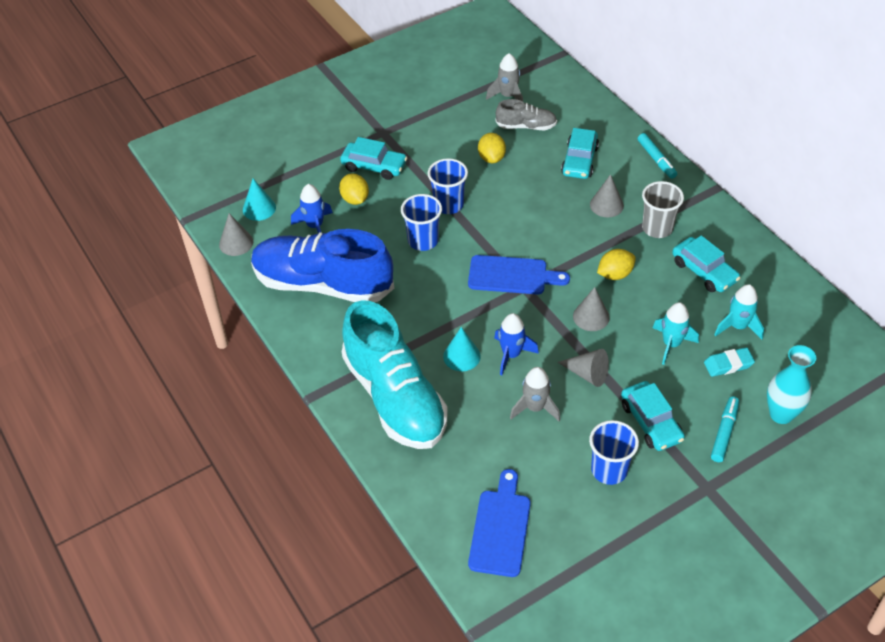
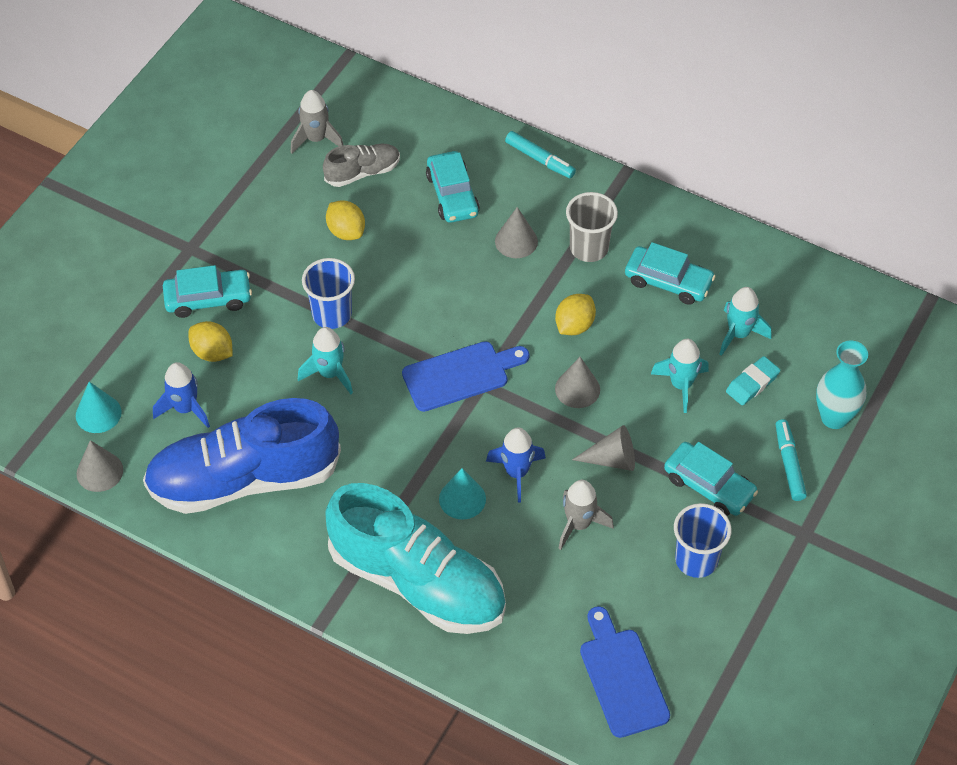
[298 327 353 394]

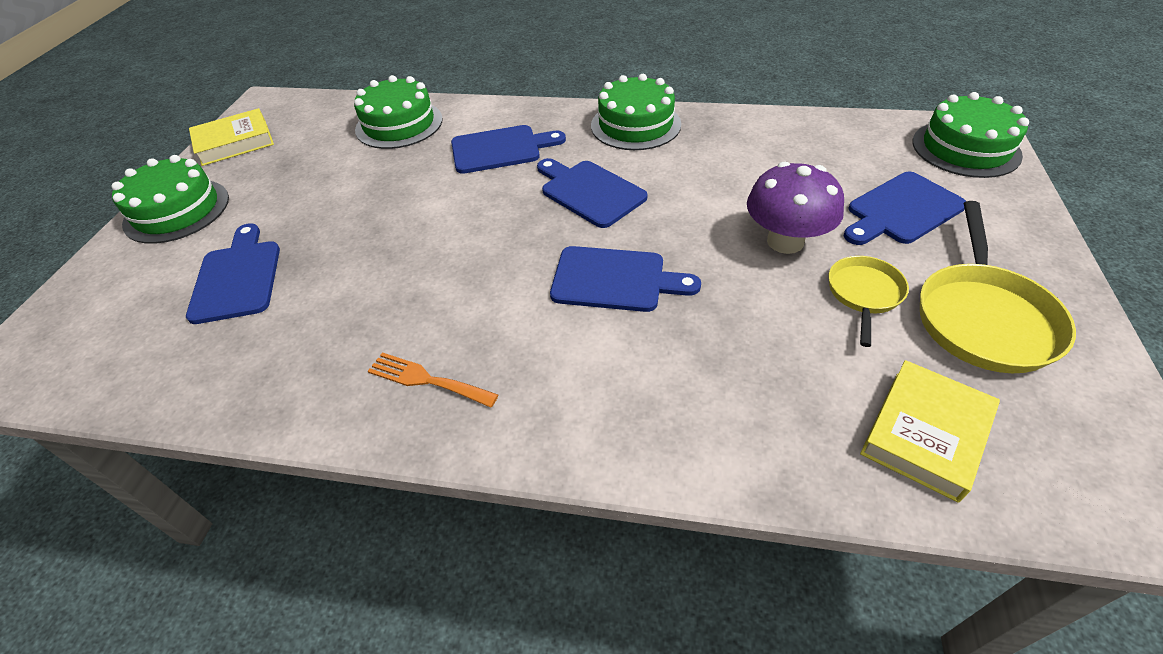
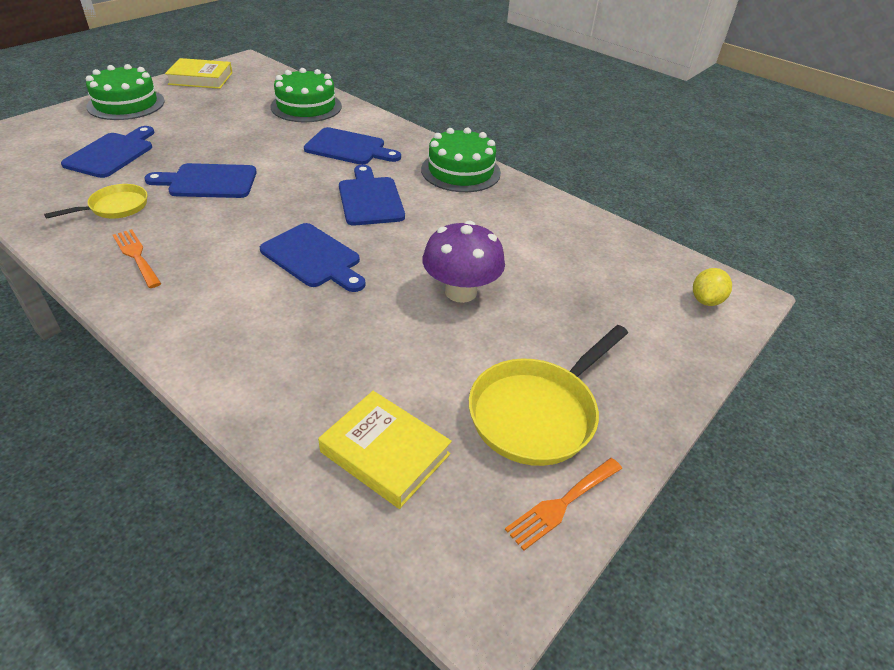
[505 458 622 551]
[44 184 147 219]
[144 163 257 198]
[693 268 732 306]
[318 391 452 509]

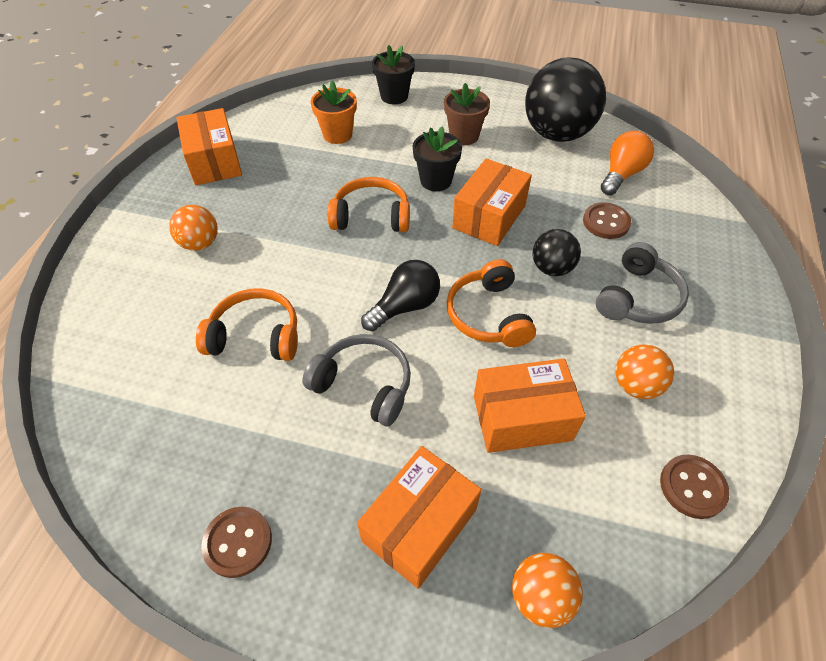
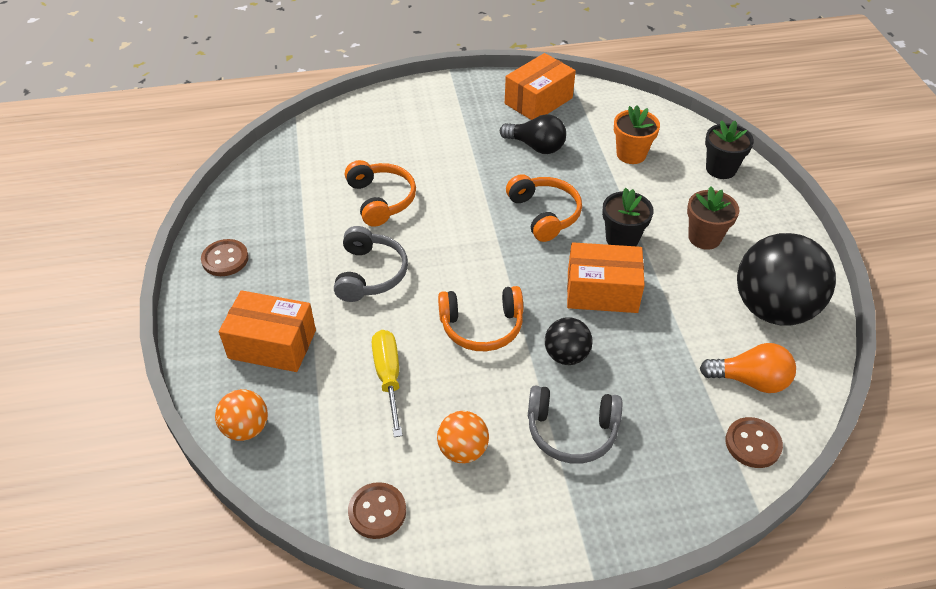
[169 205 218 251] (first image)
[500 114 566 154]
[725 417 783 468]
[372 330 403 437]
[438 286 523 351]

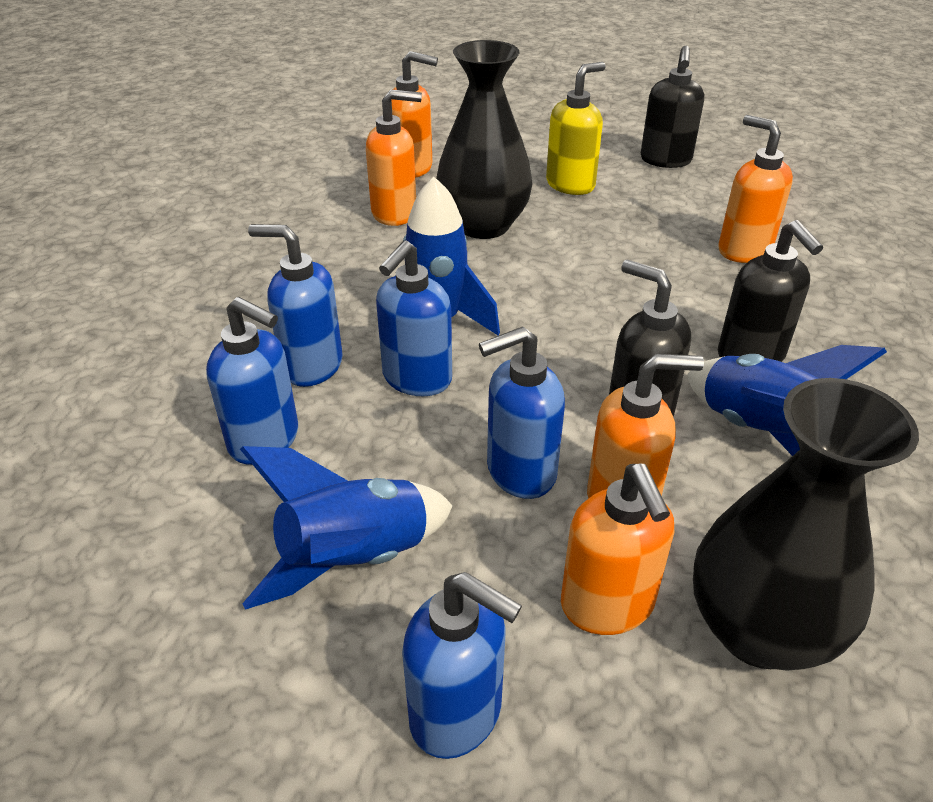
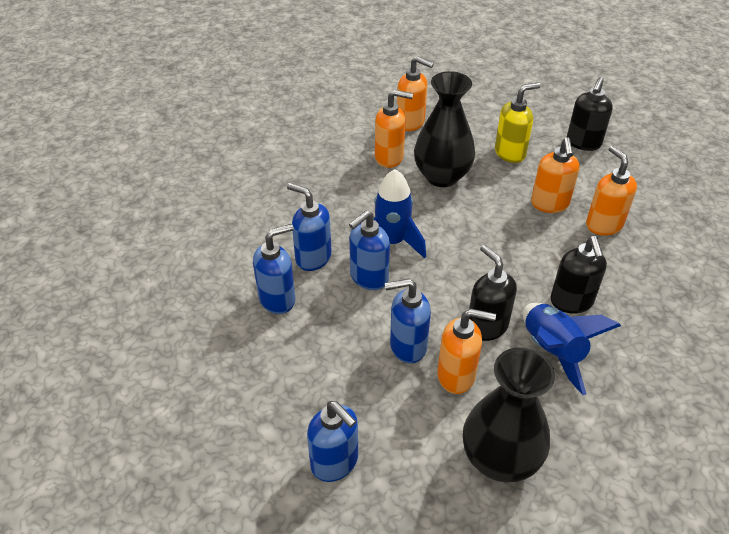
[240 446 453 610] (first image)
[531 137 580 213]
[253 224 295 314]

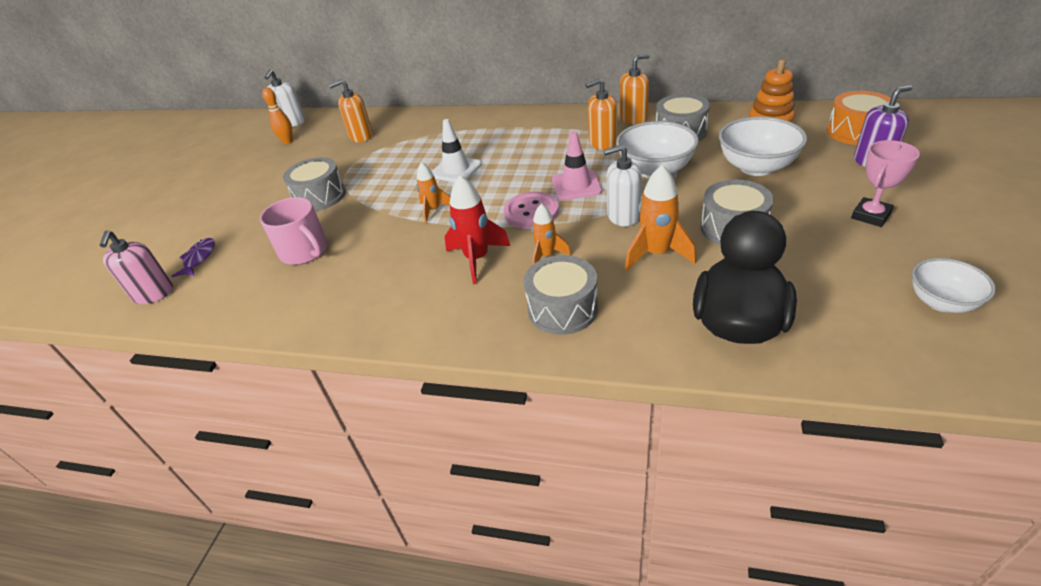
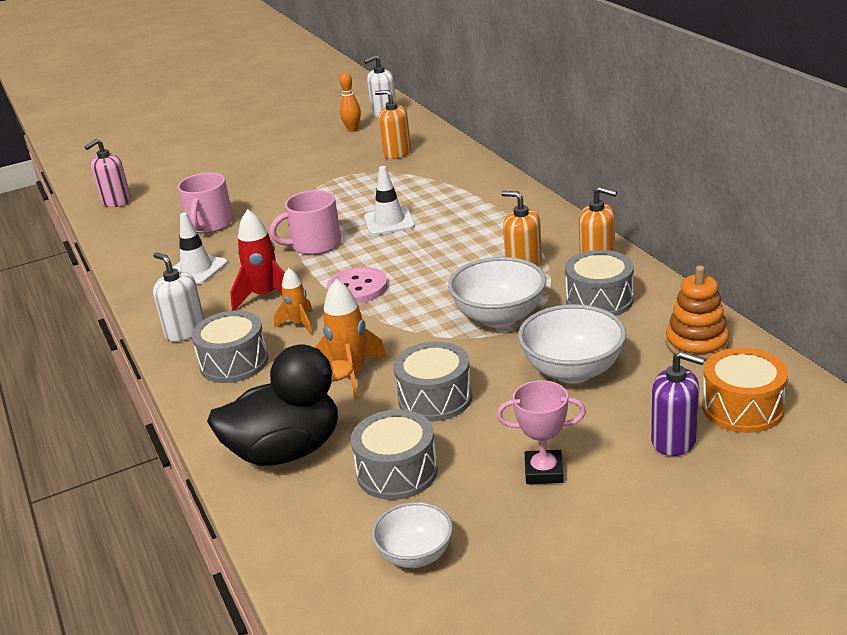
[172 238 215 277] (first image)
[552 131 602 200] (first image)
[172 212 228 284]
[351 410 438 500]
[153 252 204 342]
[270 190 341 255]

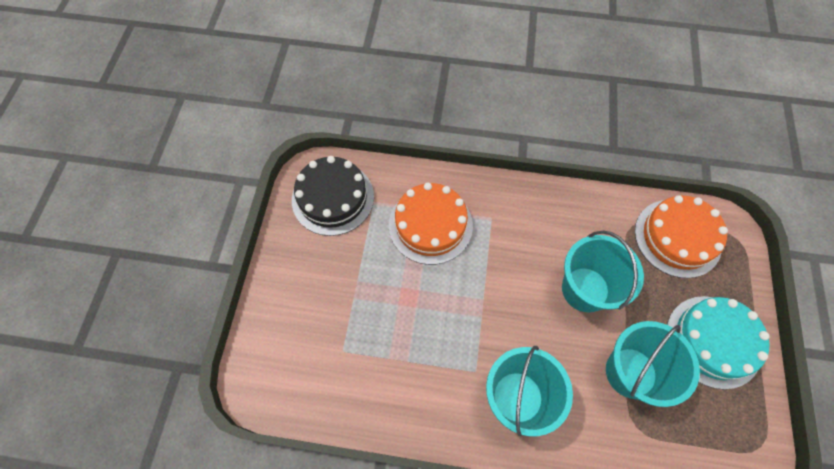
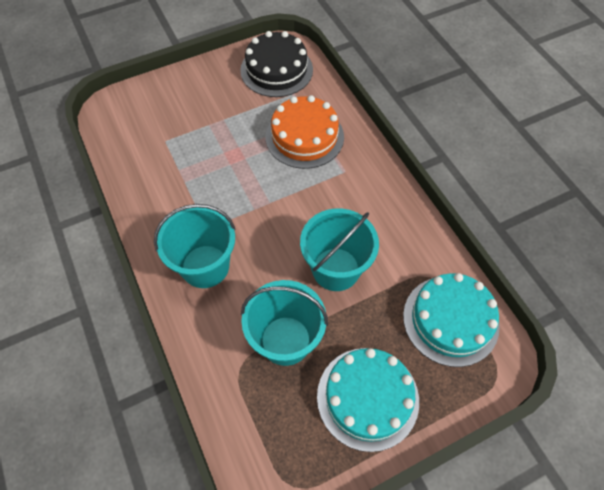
[403 273 500 367]

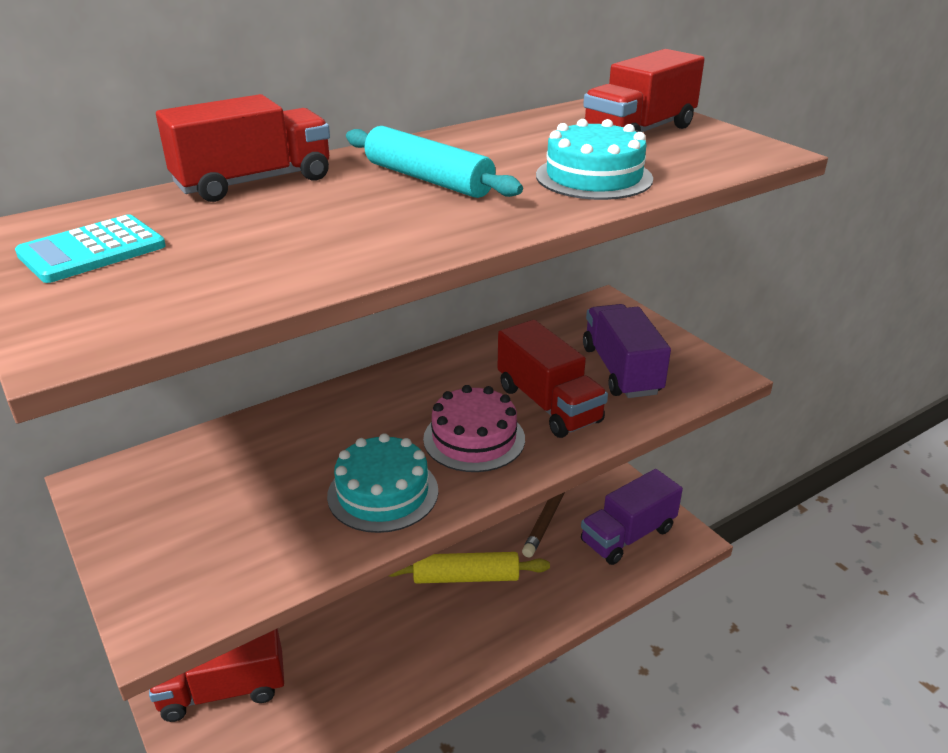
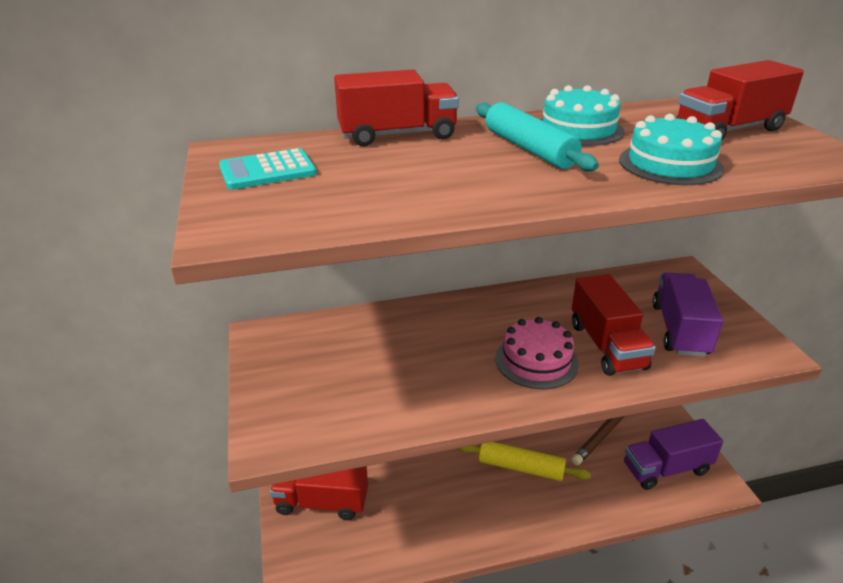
[540 85 624 146]

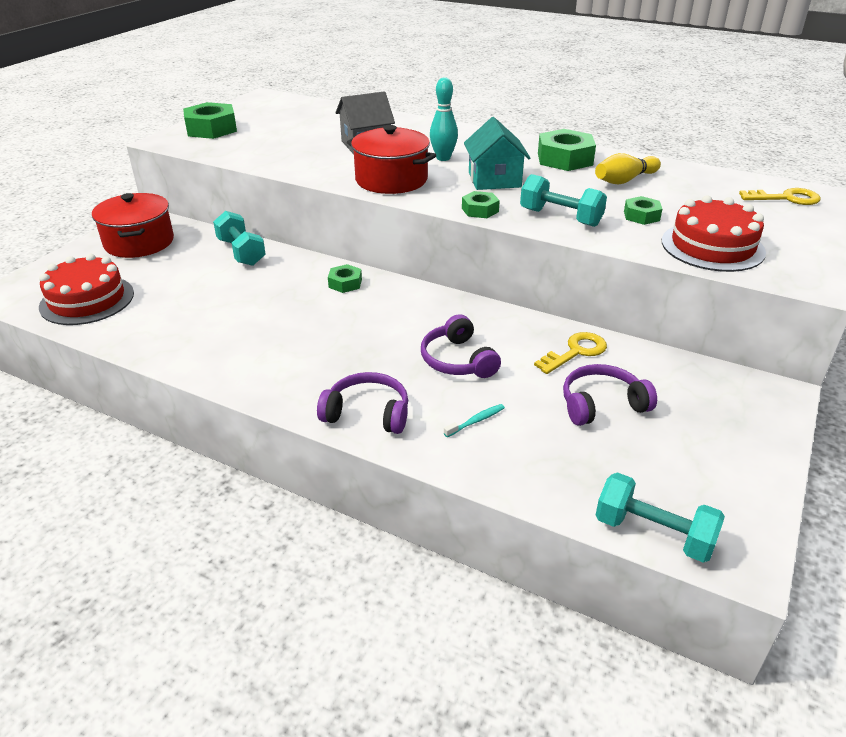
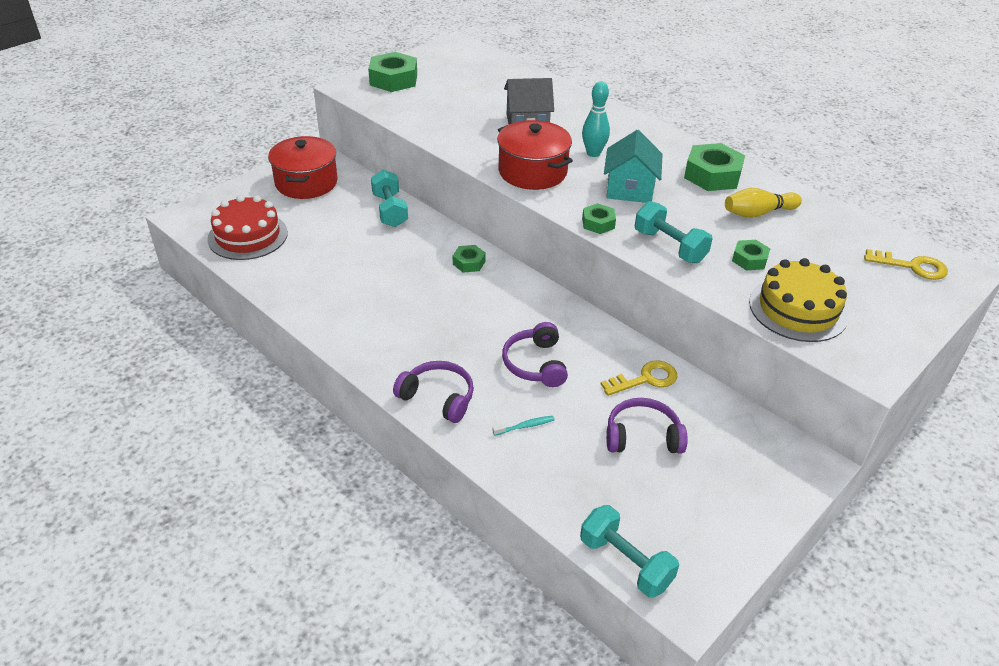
[749 258 848 342]

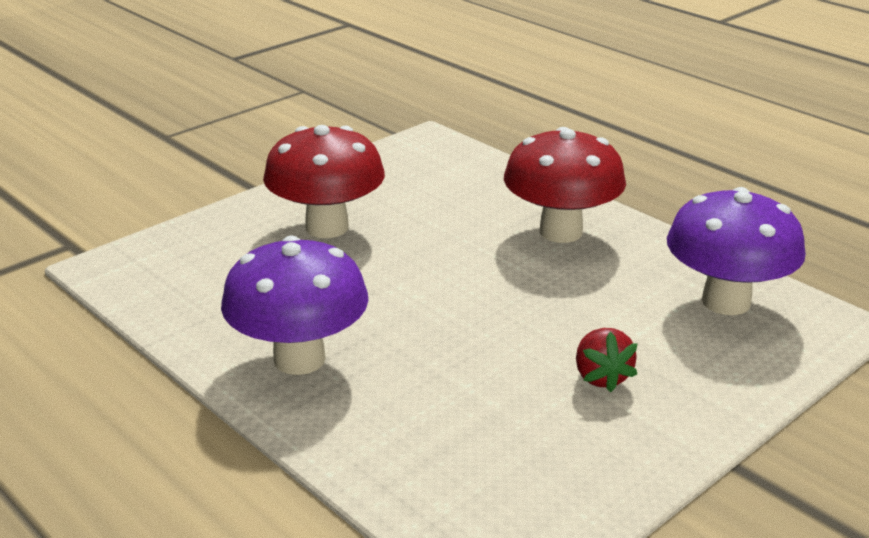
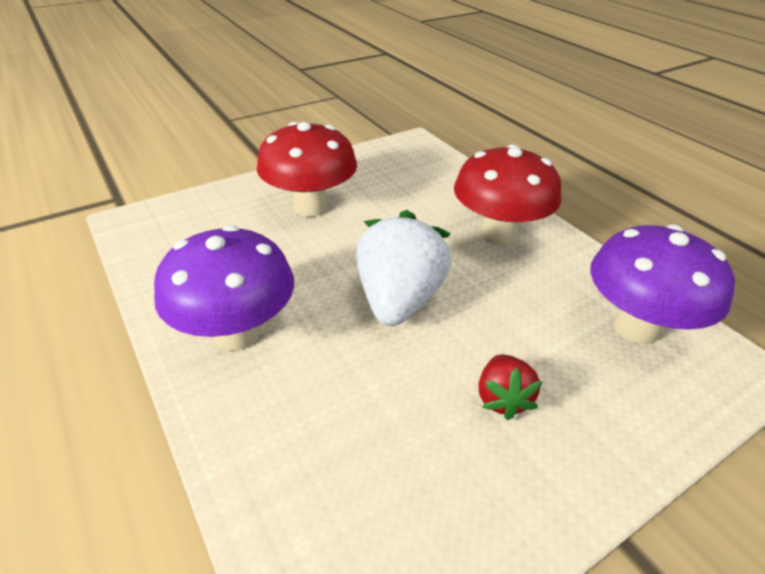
[356 210 451 326]

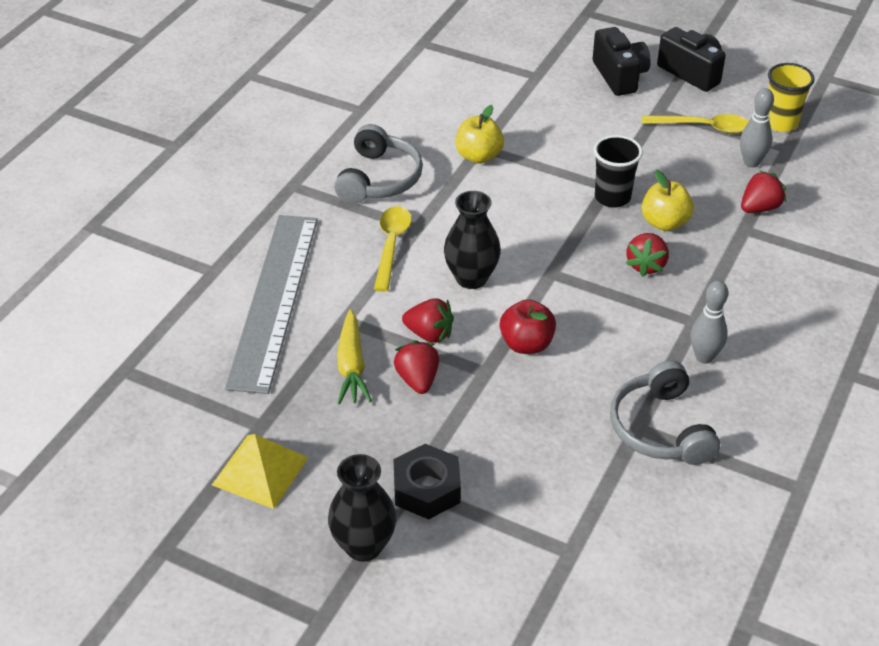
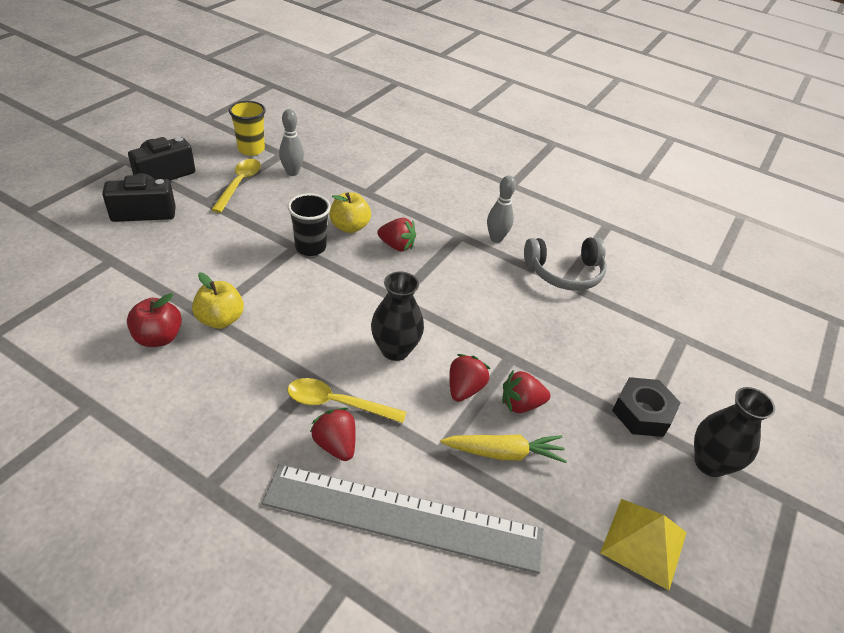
[334 124 423 204] (first image)
[127 293 182 347]
[310 408 356 461]

